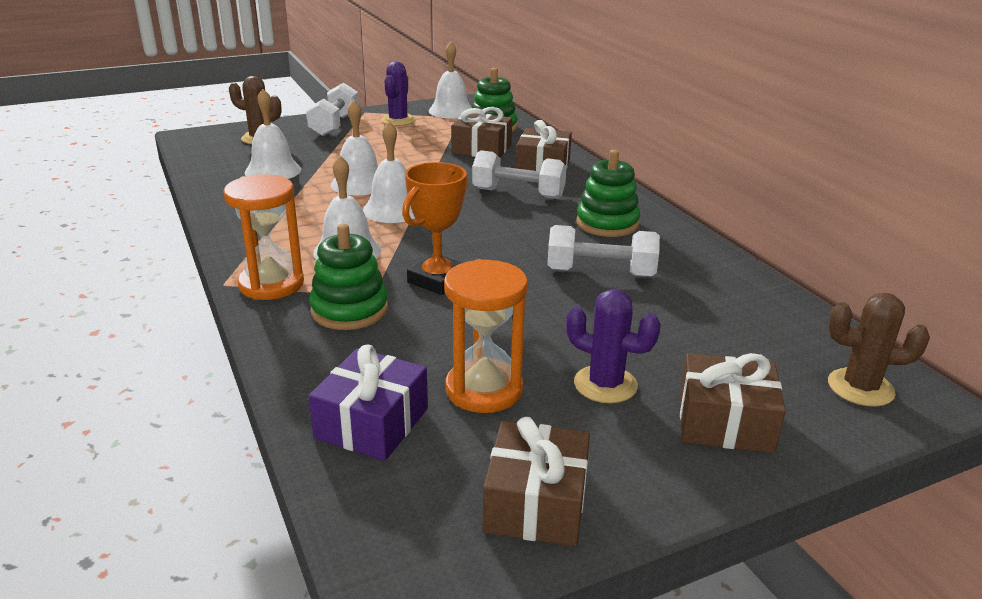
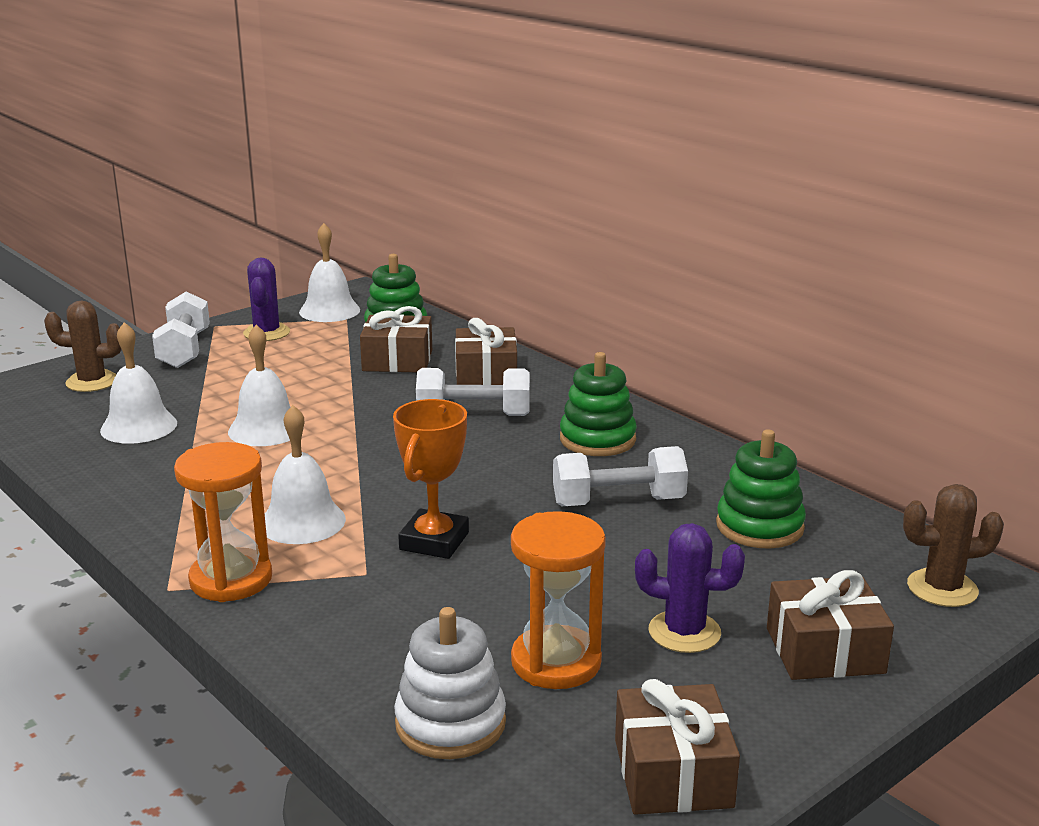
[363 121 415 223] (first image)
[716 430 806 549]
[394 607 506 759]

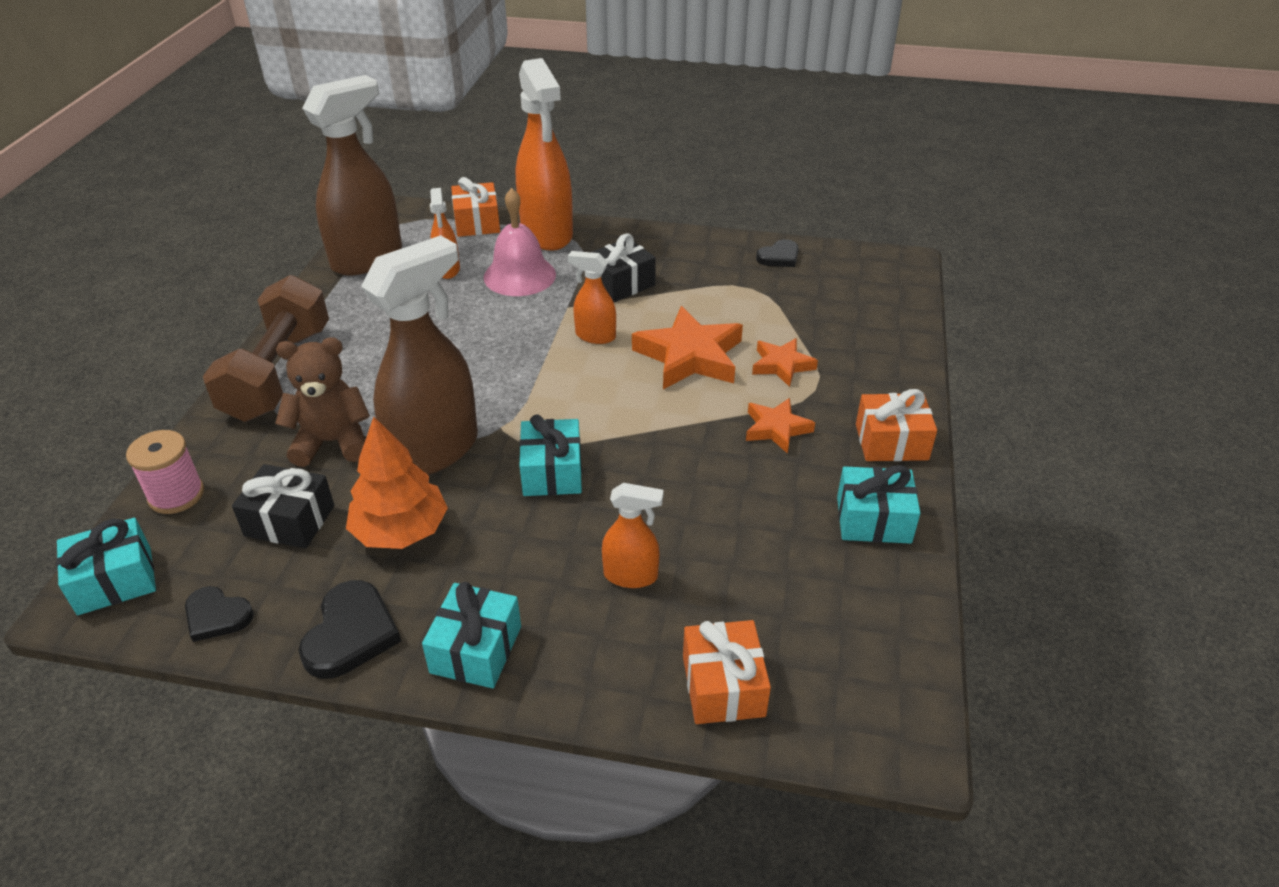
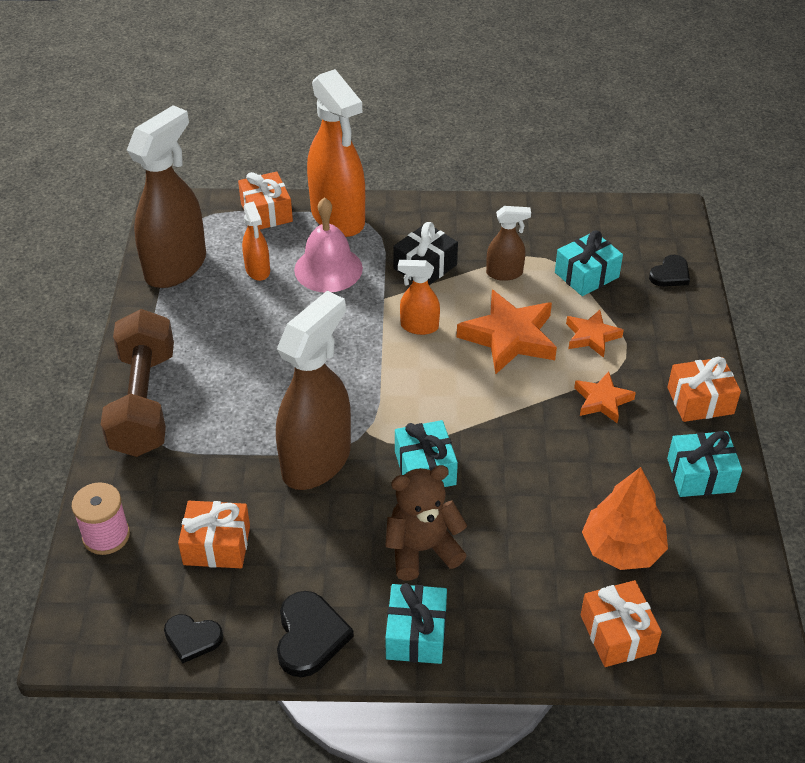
[602 483 663 588] (first image)
[486 206 531 281]
[555 230 623 296]
[385 465 467 581]
[582 467 668 570]
[649 255 690 287]
[178 501 250 568]

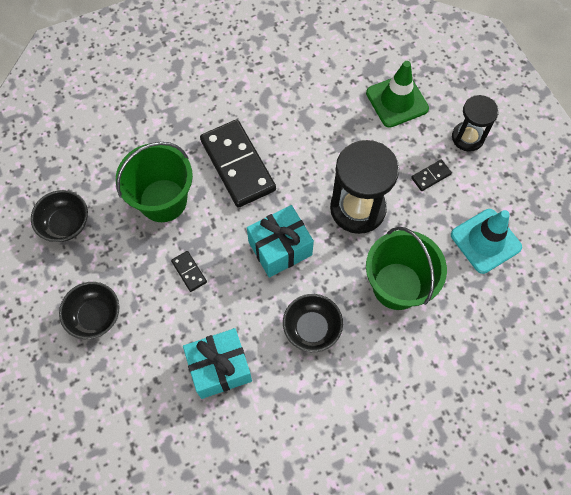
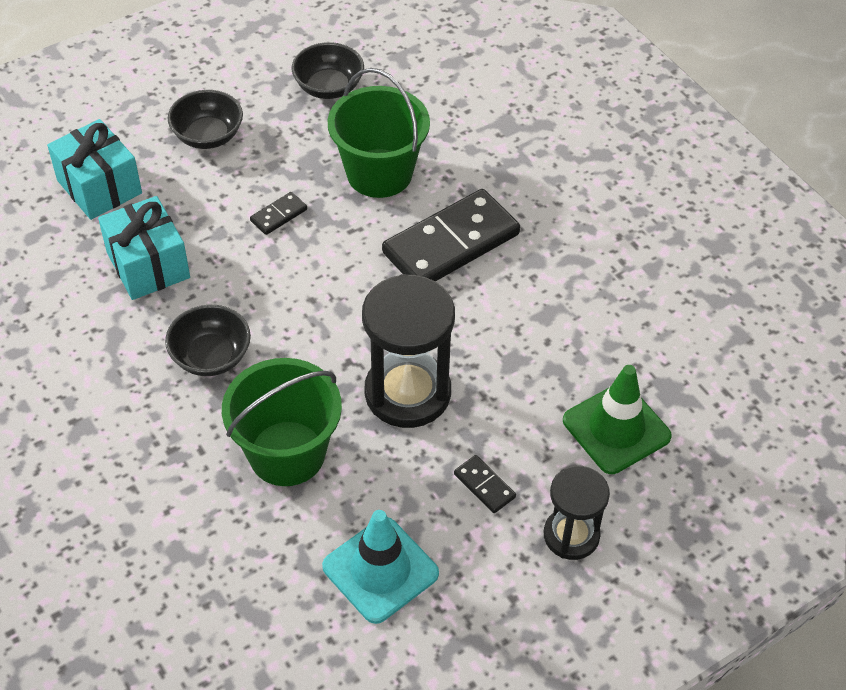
[47 119 142 220]

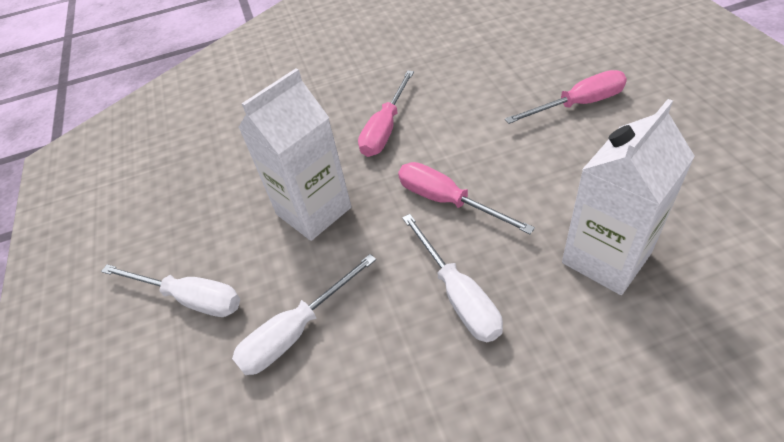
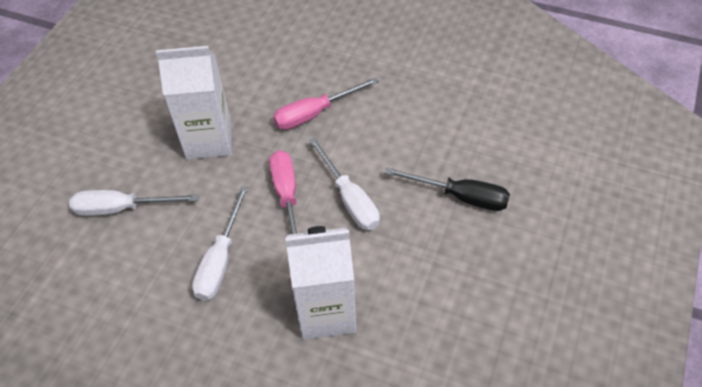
[309 138 380 230]
[385 167 510 211]

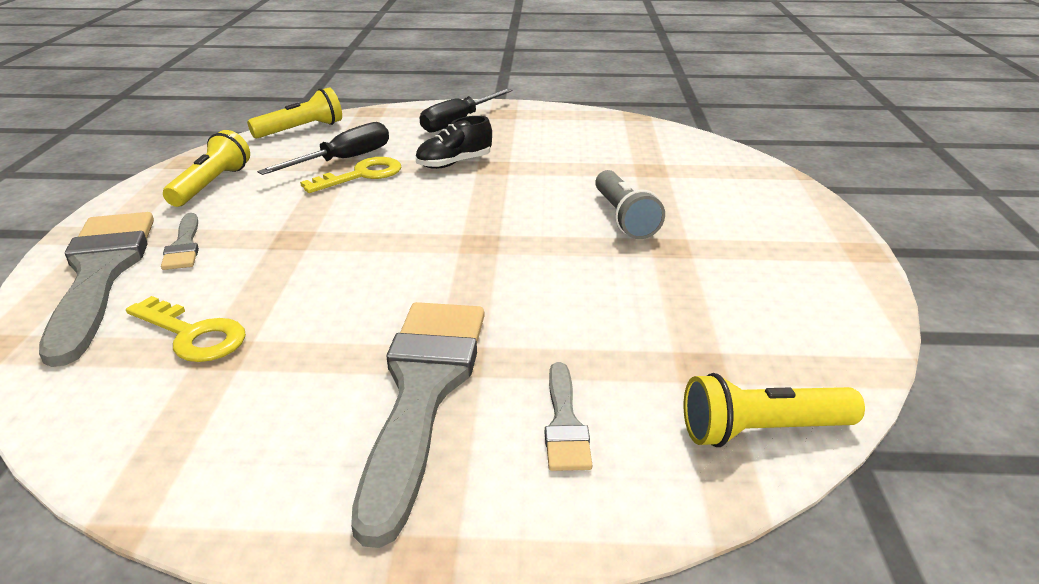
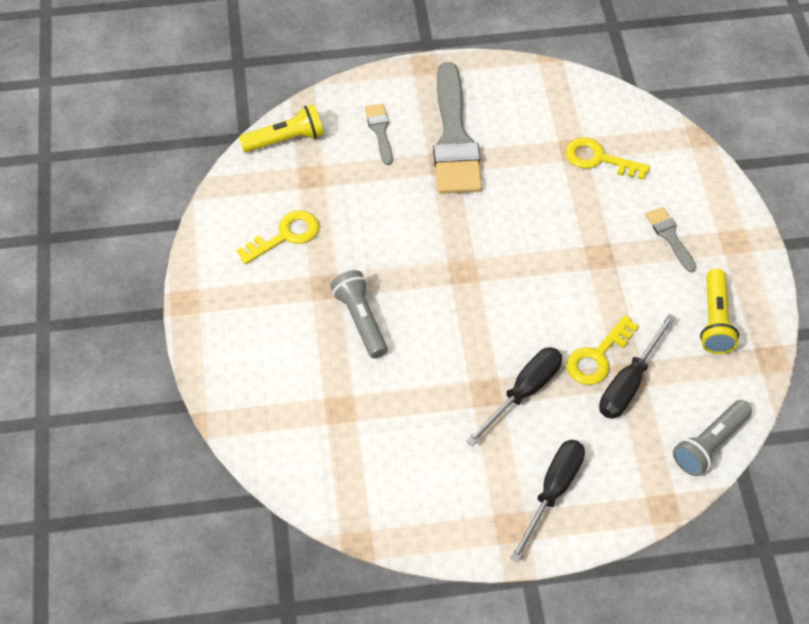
[39 212 154 367] (first image)
[237 210 319 265]
[466 347 562 446]
[673 400 752 476]

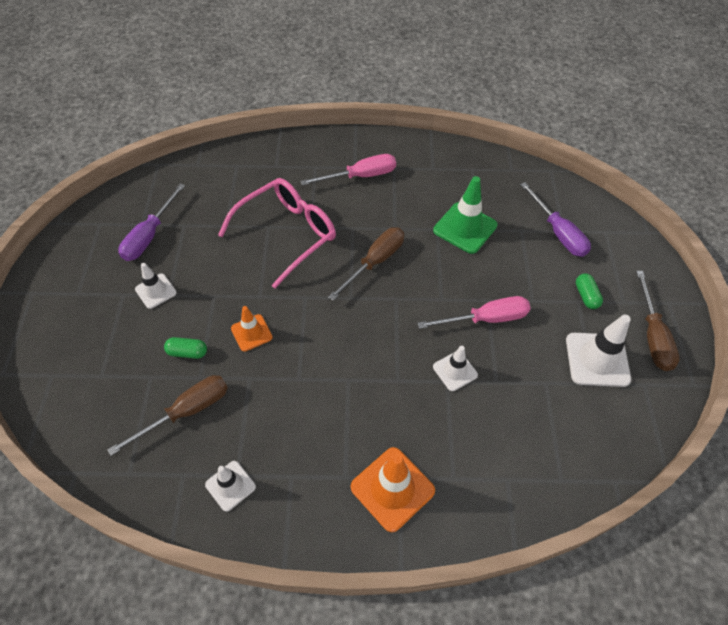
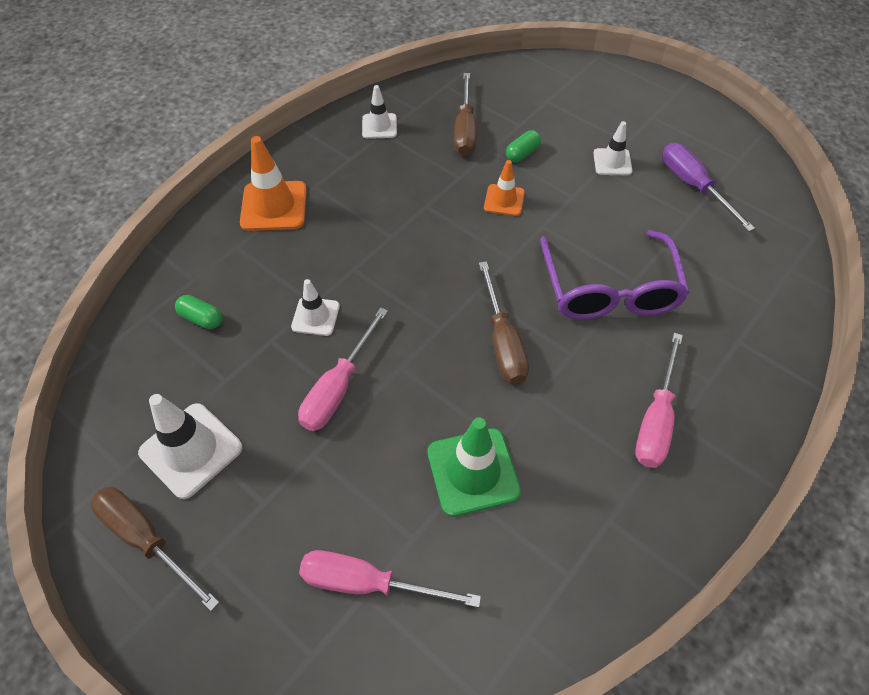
[175 295 222 329]
[540 230 690 320]
[299 550 481 608]

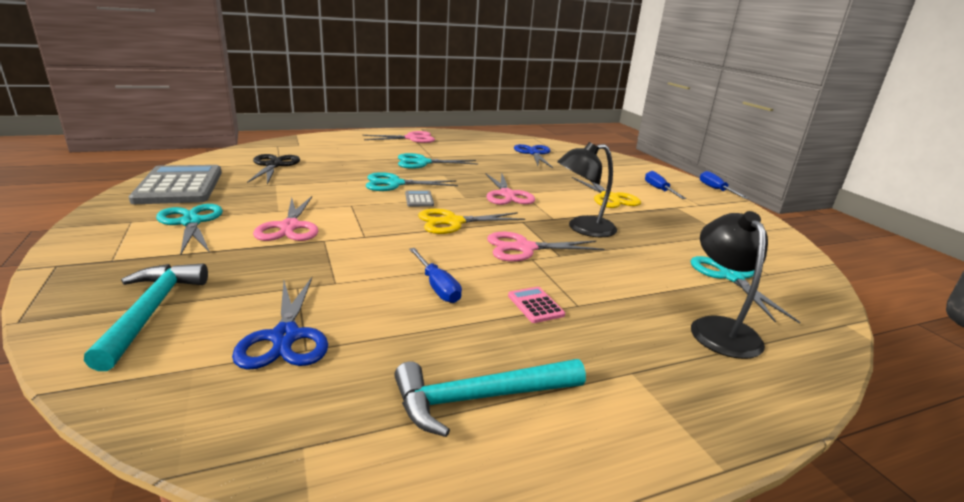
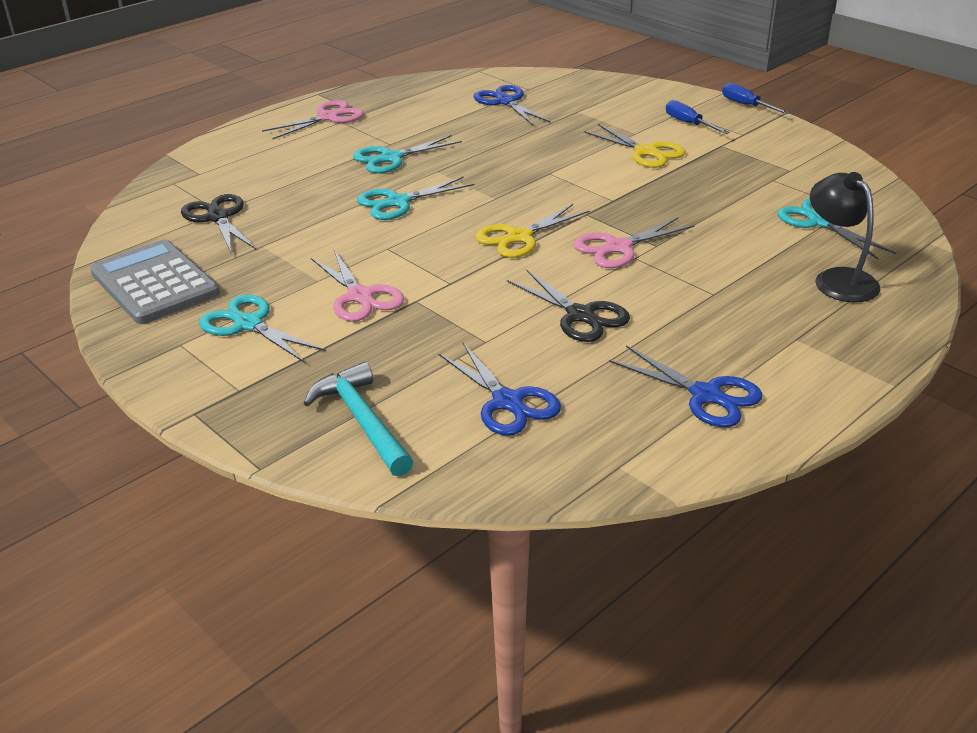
[405 190 434 207] (first image)
[486 173 535 205] (first image)
[508 287 565 323] (first image)
[557 142 617 237] (first image)
[609 345 763 427]
[507 269 630 342]

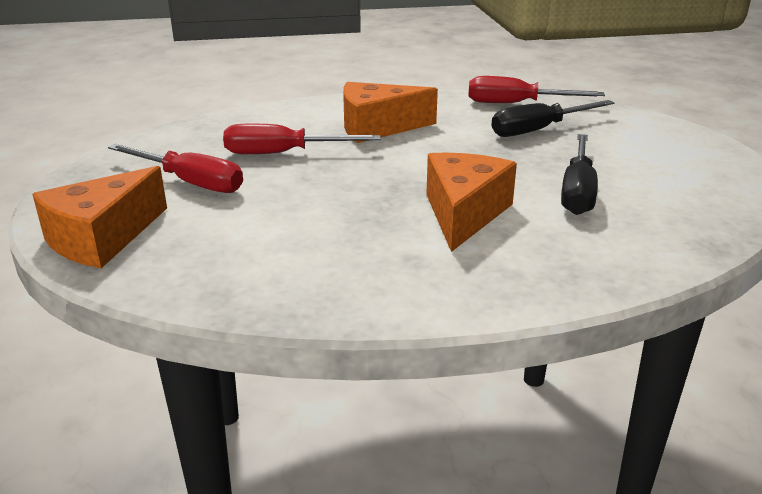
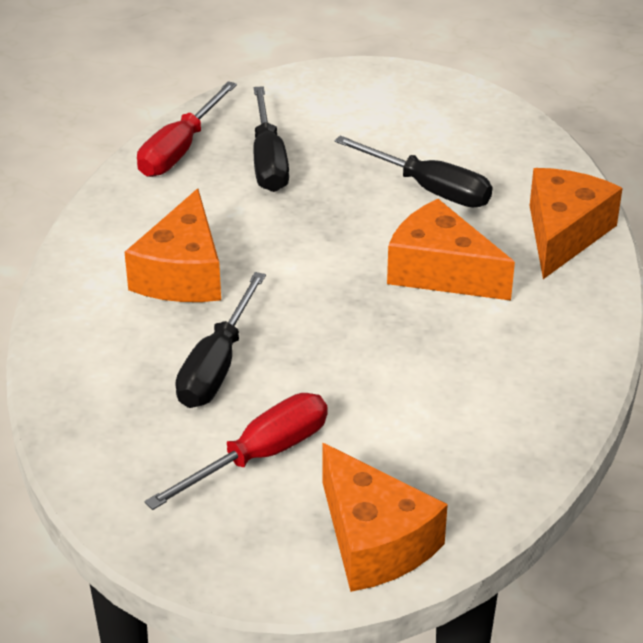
[530 168 623 279]
[175 272 266 408]

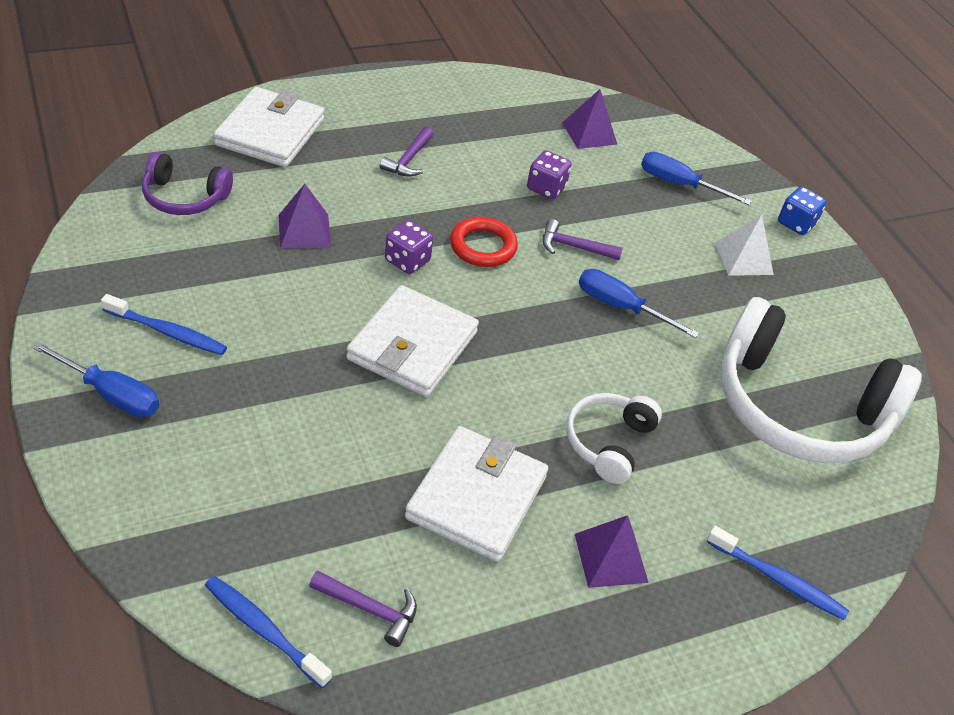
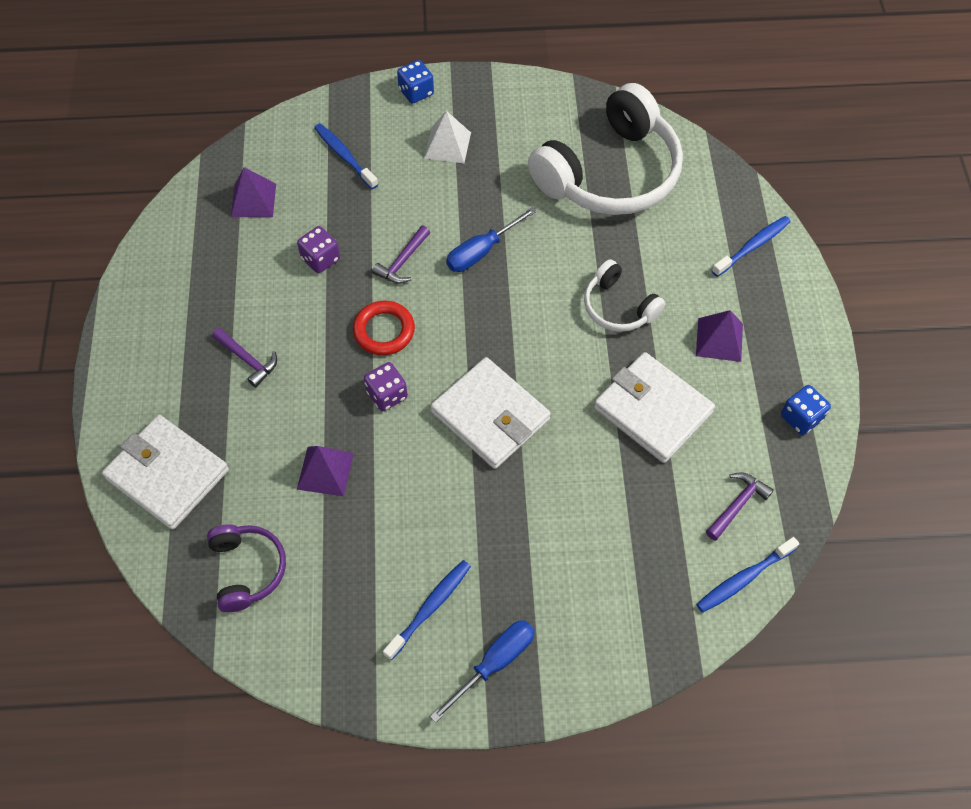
[781 385 831 435]
[314 123 378 189]
[207 524 286 612]

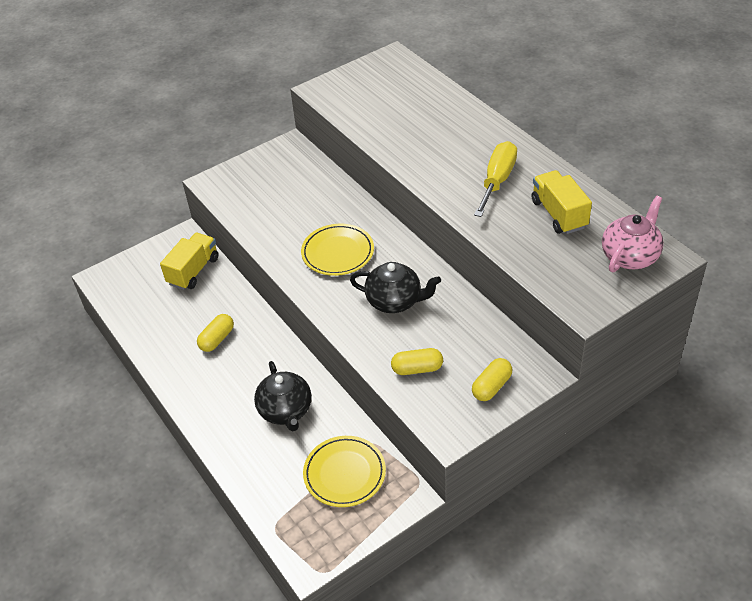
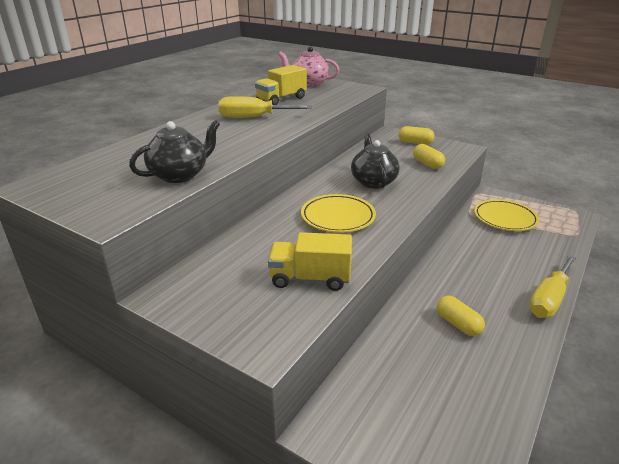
[529 255 576 318]
[268 232 352 291]
[129 120 220 183]
[437 296 485 336]

